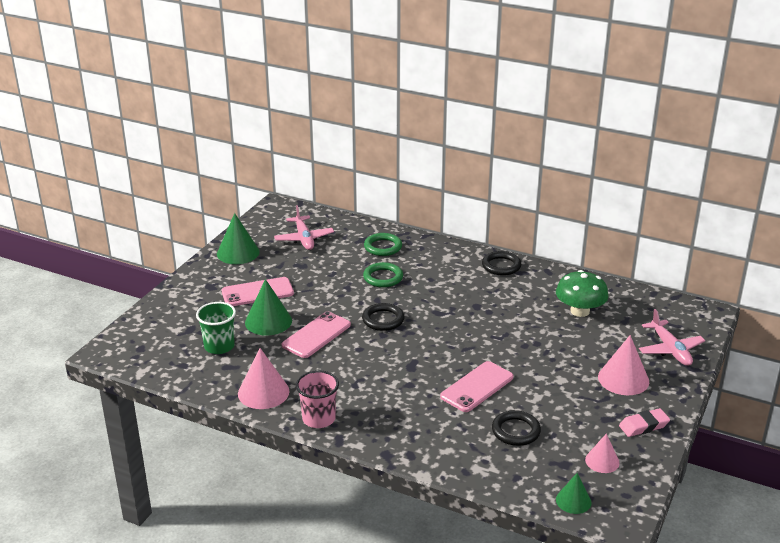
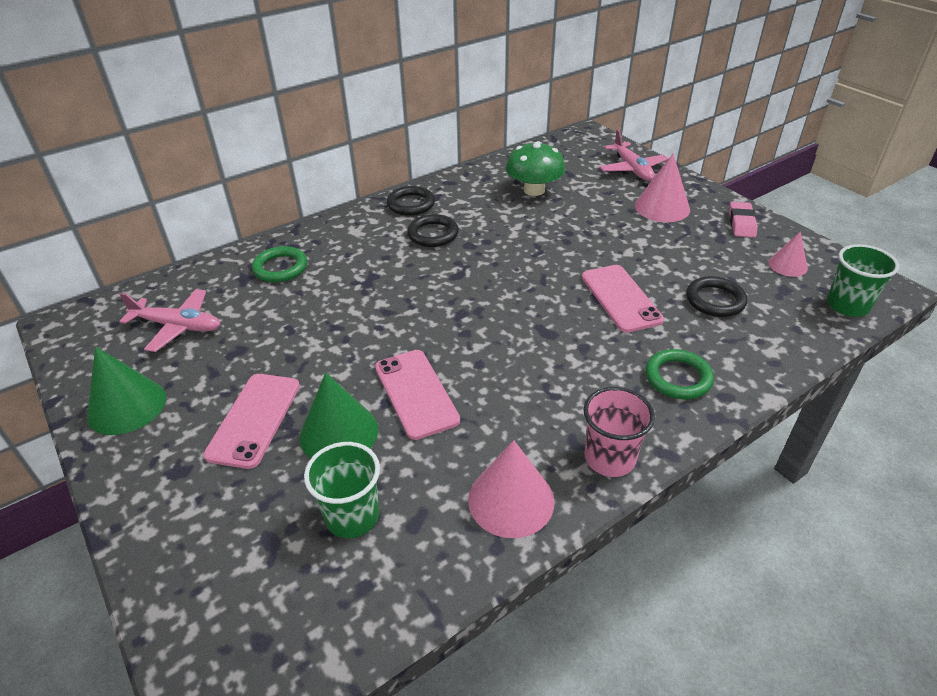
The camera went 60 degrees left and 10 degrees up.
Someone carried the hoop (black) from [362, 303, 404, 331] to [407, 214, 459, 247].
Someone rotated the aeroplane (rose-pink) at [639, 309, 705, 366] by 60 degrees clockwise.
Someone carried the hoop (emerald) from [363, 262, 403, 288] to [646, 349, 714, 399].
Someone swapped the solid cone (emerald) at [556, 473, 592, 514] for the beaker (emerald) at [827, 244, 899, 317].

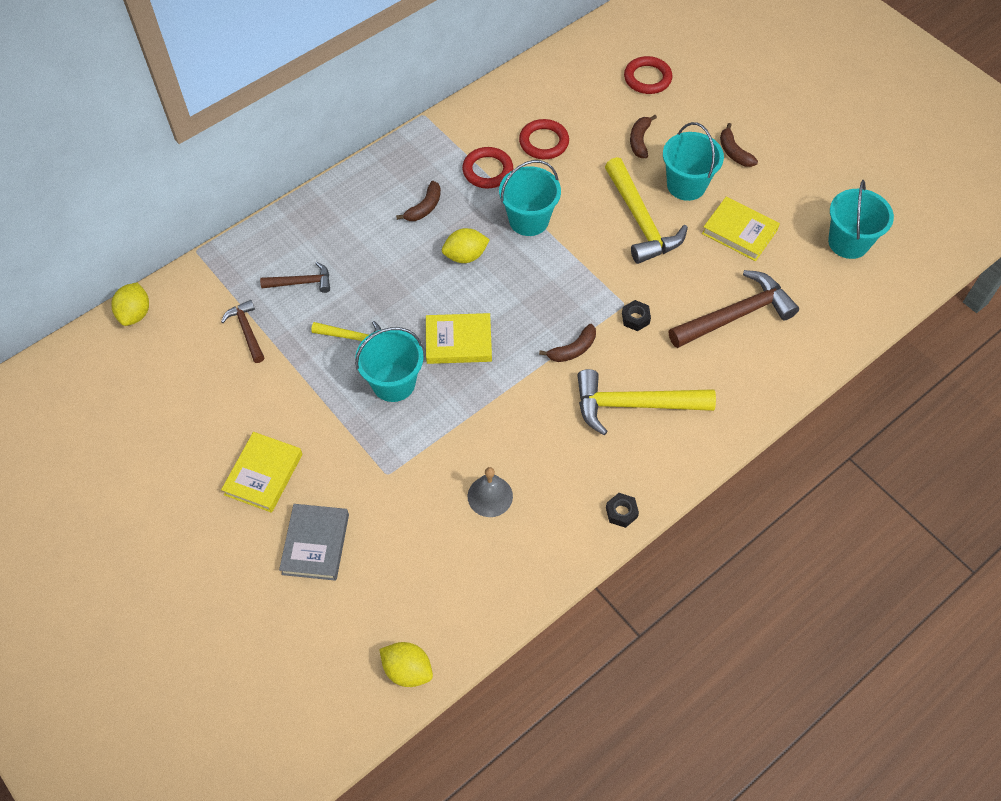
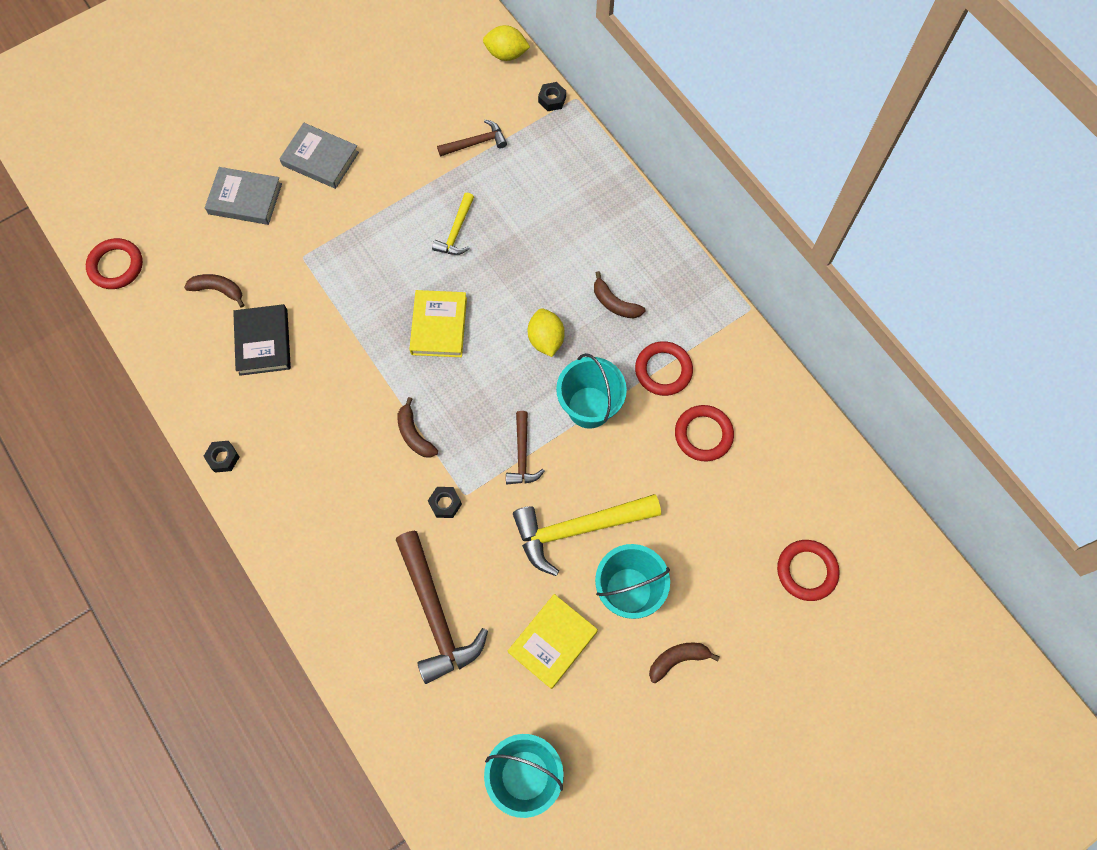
The camera went 95 degrees right and 10 degrees up.
Someone swapped the lemon (bright yellow) at [379, 642, 433, 687] for the hoop (red) at [86, 238, 143, 289].
Someone carried the banana (russet) from [630, 115, 657, 158] to [184, 274, 244, 308].
Someone swapped the school bell (grey) at [468, 467, 513, 517] for the hardcover (black) at [233, 304, 291, 376].
Someone repainted the hardcover (bright yellow) at [221, 432, 302, 513], which became the hardcover (grey) at [279, 123, 359, 189].
Someone carried the claw hammer (russet) from [260, 262, 330, 293] to [506, 411, 545, 484].
Someone put down the nut (black) at [538, 82, 566, 111].
Someone took away the bucket (teal) at [355, 327, 424, 402].
Someone took away the claw hammer (bright yellow) at [577, 369, 716, 435].

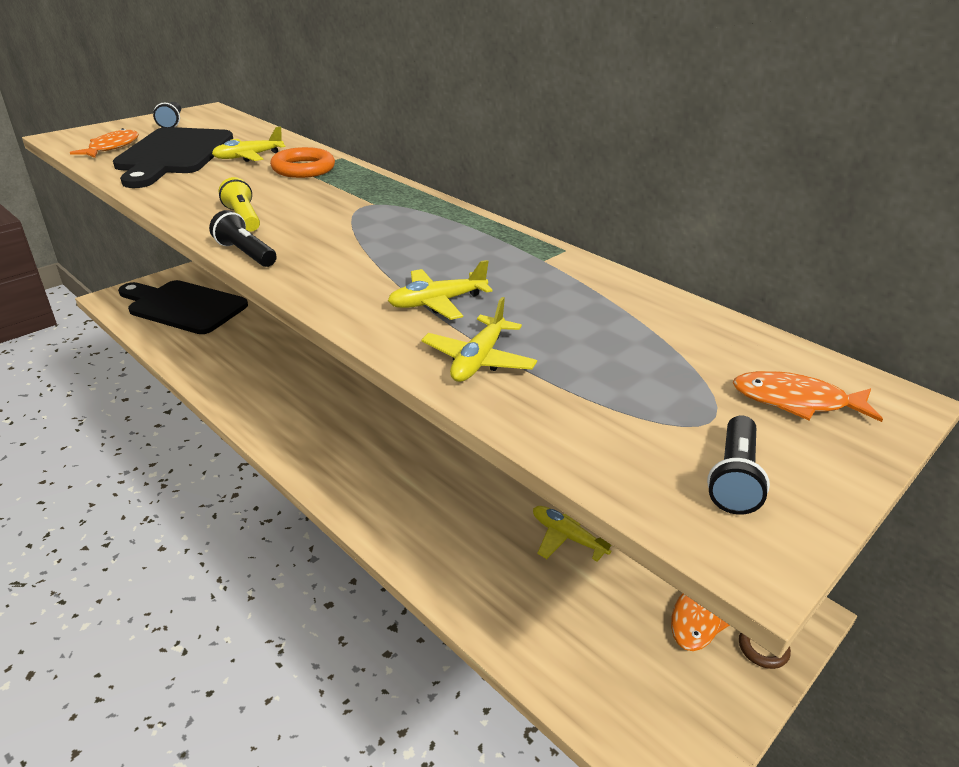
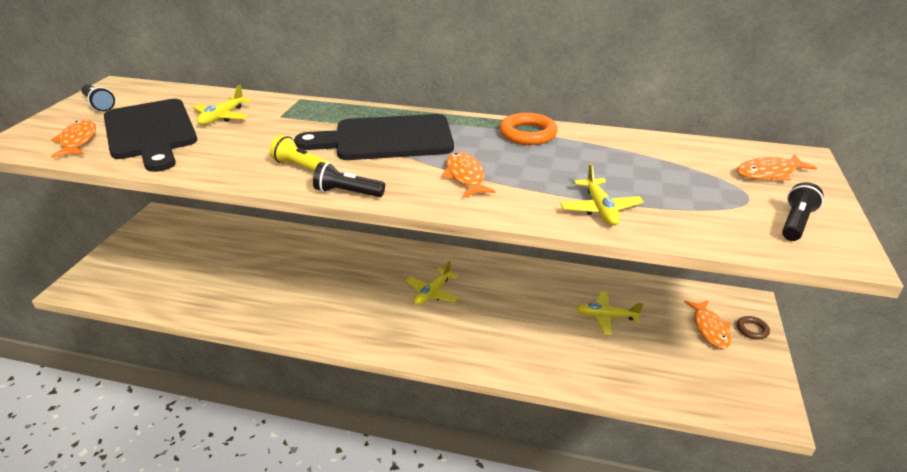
The camera went 30 degrees left and 0 degrees up.
Someone carried the cutting board (black) from [118, 280, 248, 334] to [294, 114, 454, 160].
Someone carried the aeroplane (bright yellow) from [388, 260, 493, 320] to [406, 261, 459, 306].
Someone put down the fish figure (bright orange) at [443, 152, 495, 197].
Someone carried the hoop (bright orange) from [270, 147, 335, 178] to [499, 113, 558, 145].
Someone rotated the torch (black) at [707, 415, 770, 515] by 135 degrees counterclockwise.

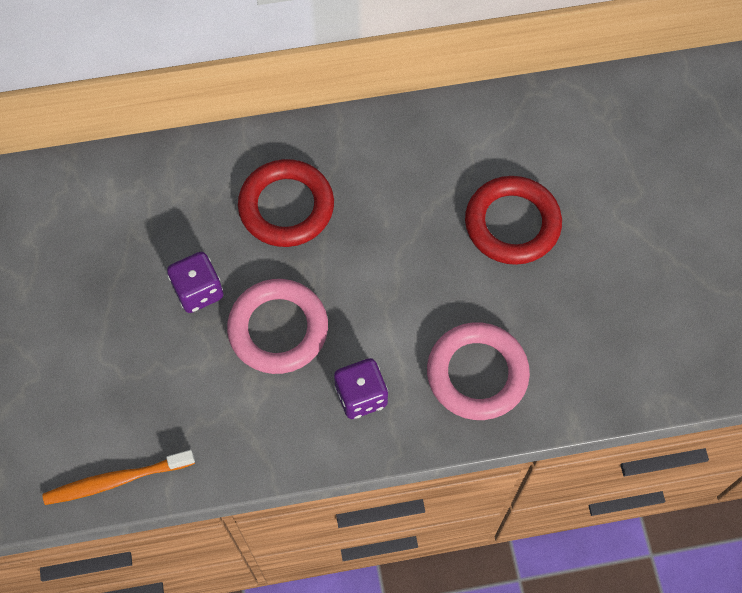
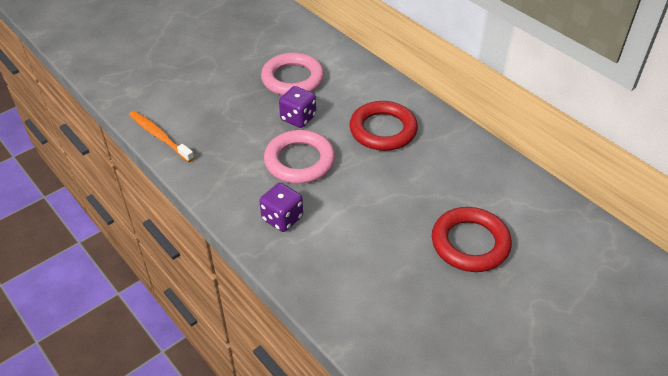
The camera went 60 degrees right and 20 degrees down.
Someone carried the hoop (rose-pink) from [427, 322, 530, 420] to [261, 52, 324, 96].

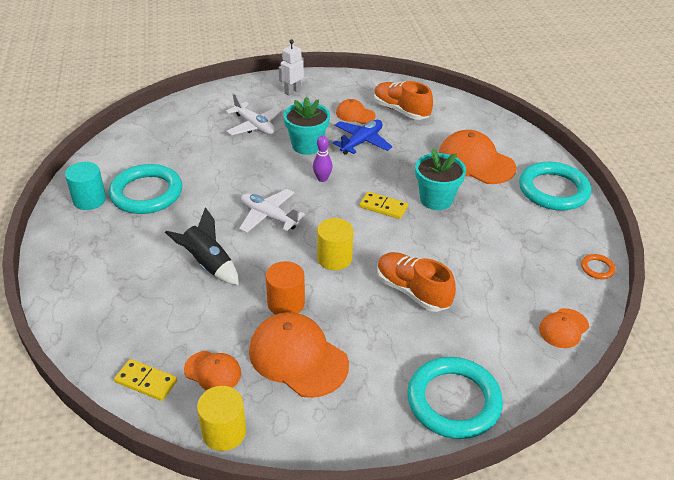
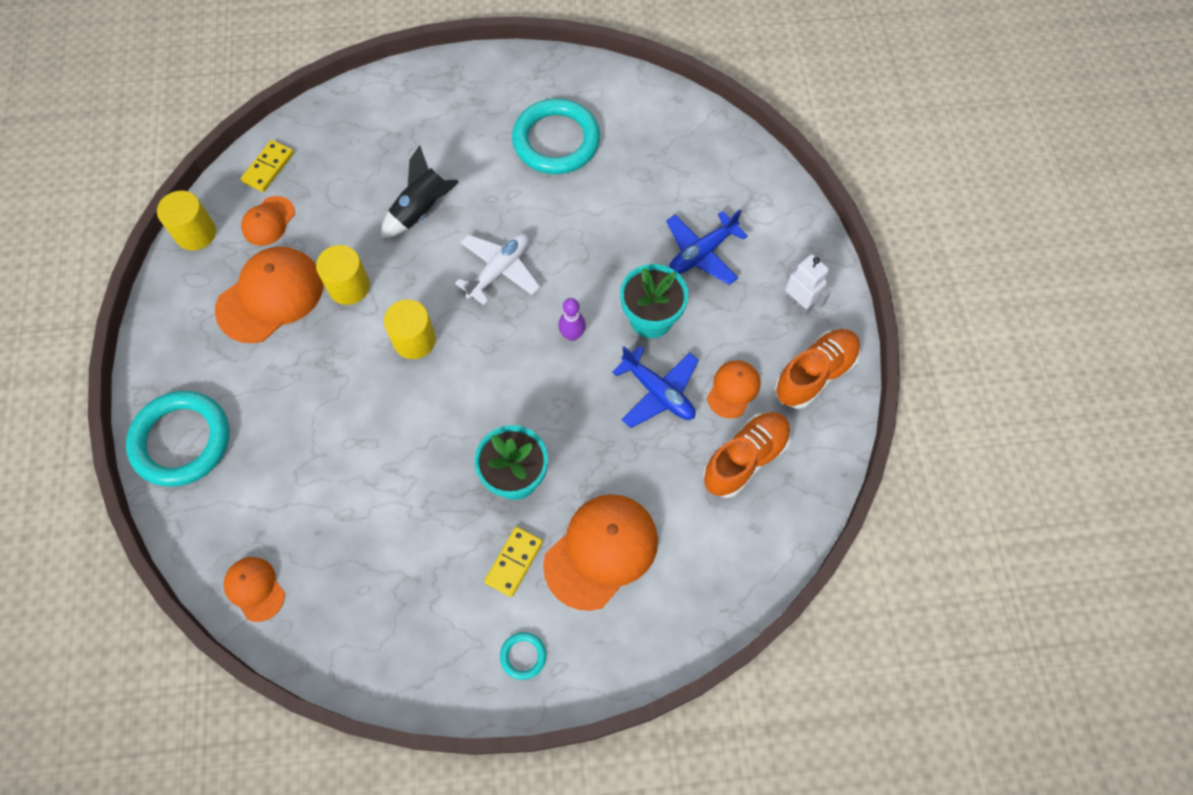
The camera went 95 degrees right and 25 degrees up.
Someone repainted the cylinder (bright orange) at [266, 261, 305, 315], which became the cylinder (bright yellow) at [316, 245, 370, 305].
Someone carried the domino tile (bright yellow) from [359, 192, 408, 219] to [484, 526, 543, 597].
Someone scaled the hoop (teal) at [519, 162, 591, 211] by 0.42.
Someone repainted the aeroplane (pure white) at [226, 93, 283, 135], which became the aeroplane (blue) at [666, 209, 748, 285].
Someone carried the lace-up shoe (bright orange) from [377, 252, 456, 312] to [775, 329, 861, 409].
Someone took away the cylinder (teal) at [65, 162, 106, 210].
Someone took away the hoop (bright orange) at [581, 254, 616, 279].

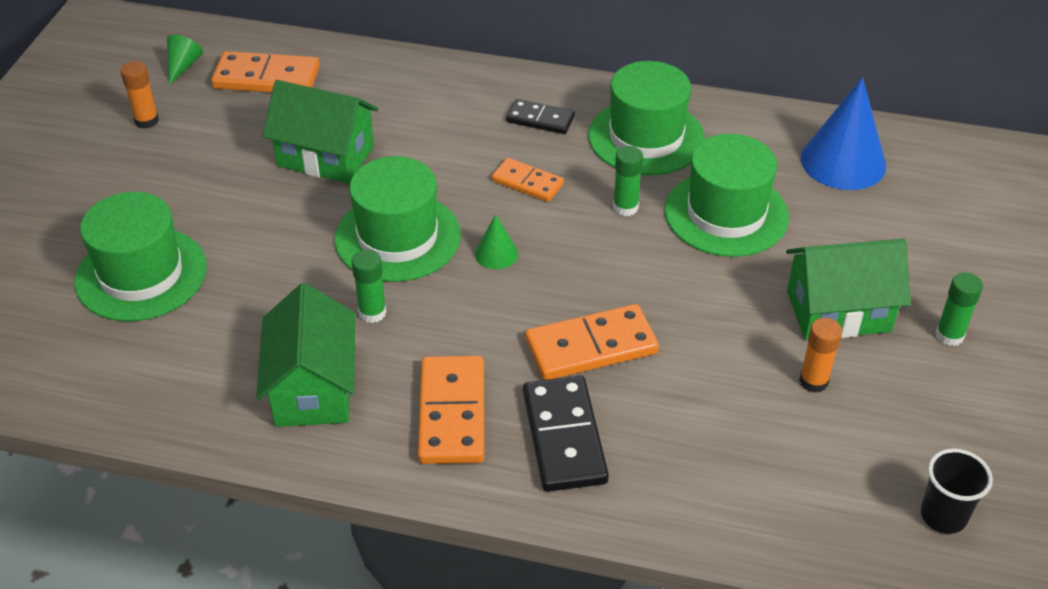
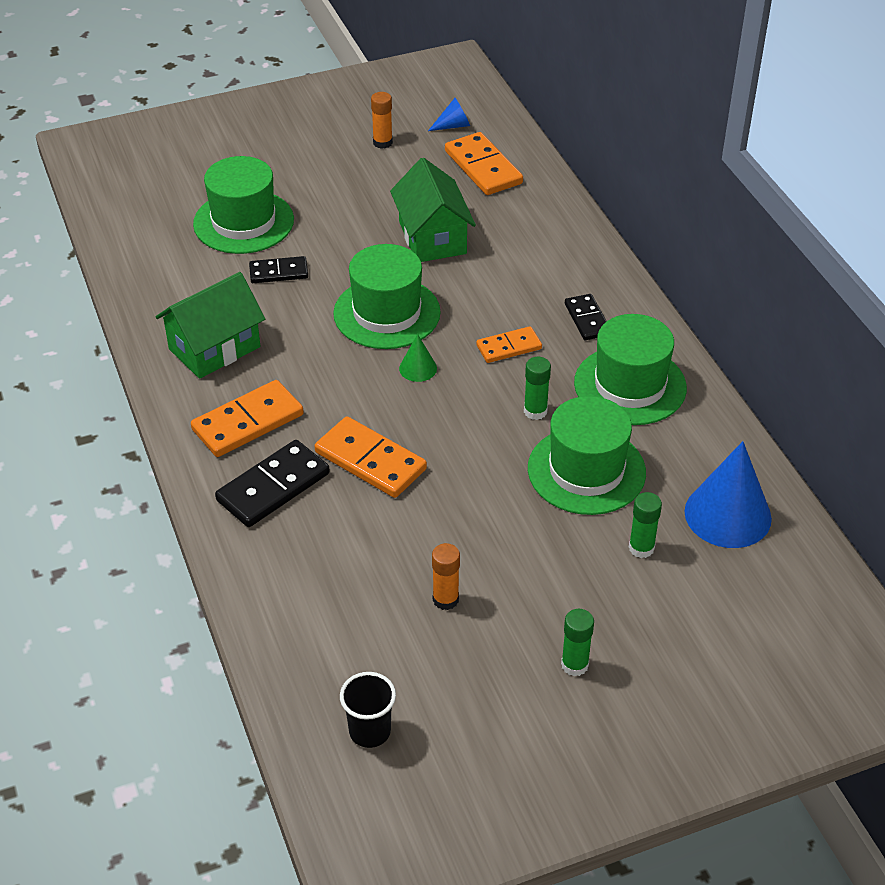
The camera went 55 degrees right and 0 degrees up.
Someone put down the domino tile (black) at [249, 256, 308, 283].
Someone repainted the solid cone (emerald) at [167, 35, 203, 85], which became the solid cone (blue) at [428, 98, 470, 131].
Someone rotated the domino tile (bright orange) at [491, 158, 564, 202] by 75 degrees clockwise.
Someone carried the glue stick (emerald) from [352, 250, 387, 323] to [629, 492, 662, 558].
Someone took away the house (emerald) at [786, 239, 911, 340].

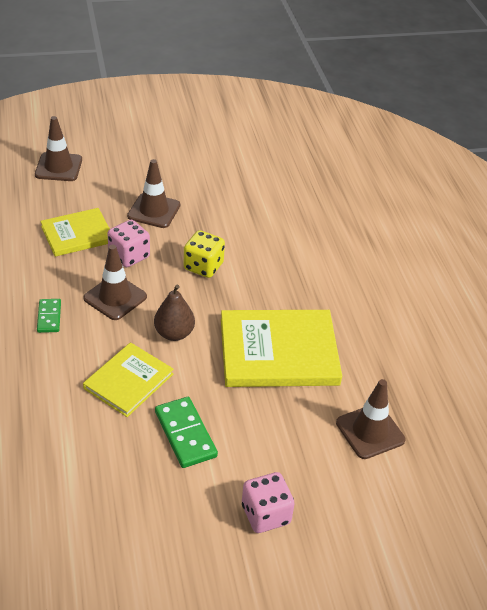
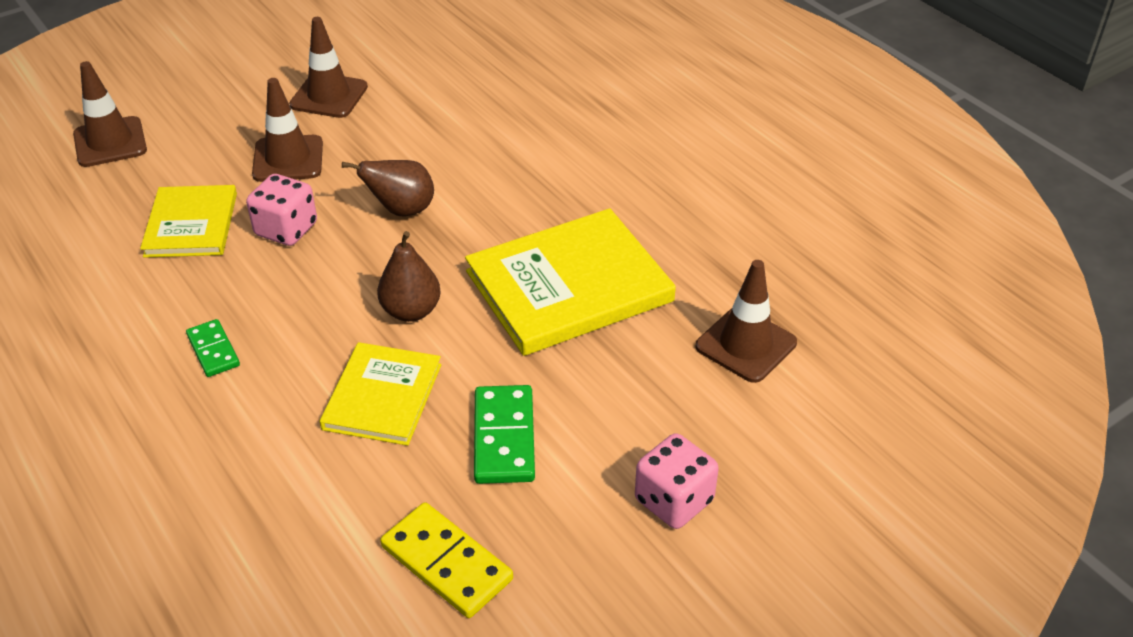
The camera went 20 degrees left and 0 degrees up.
Someone rotated the hardcover (bright yellow) at [40, 208, 110, 257] by 45 degrees counterclockwise.
Someone carried the traffic cone (russet) from [83, 245, 147, 320] to [289, 17, 368, 118].
Someone swapped the game die (bright yellow) at [184, 230, 225, 278] for the toy pear (russet) at [342, 160, 434, 216].
Someone put down the domino tile (bright yellow) at [380, 502, 513, 618].
Someone rotated the domino tile (emerald) at [155, 397, 218, 468] by 45 degrees clockwise.

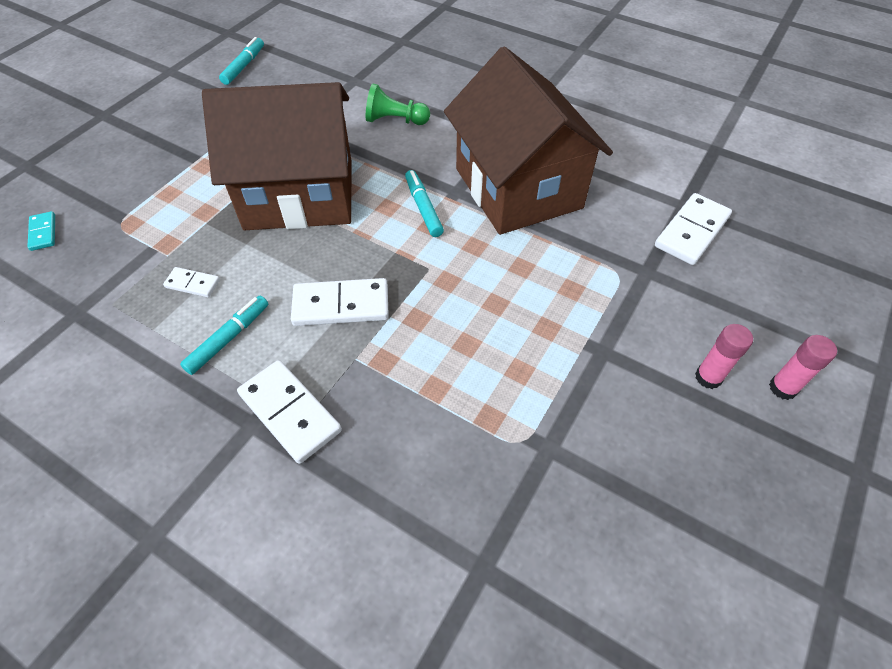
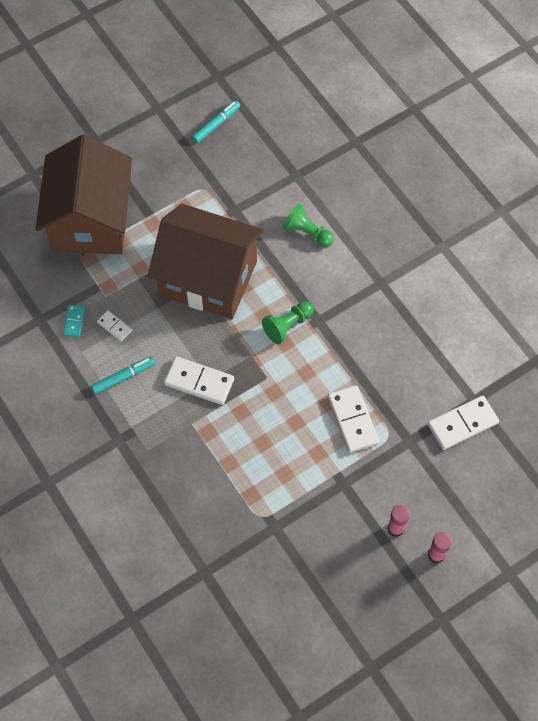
The camera went 25 degrees right and 10 degrees up.
Someone carried the house (russet) from [444, 47, 613, 235] to [36, 135, 132, 254].
Someone carried the domino tile (teal) from [27, 211, 55, 251] to [63, 305, 85, 337].
Someone swapped the marker pen (teal) at [405, 170, 444, 237] for the chess pawn (emerald) at [262, 301, 314, 344].
Someone carried the domino tile (pure white) from [237, 360, 342, 464] to [328, 385, 379, 453].

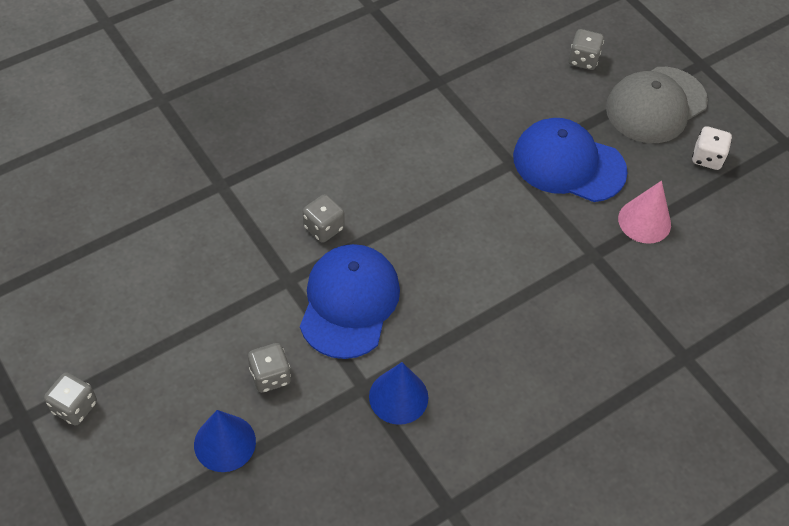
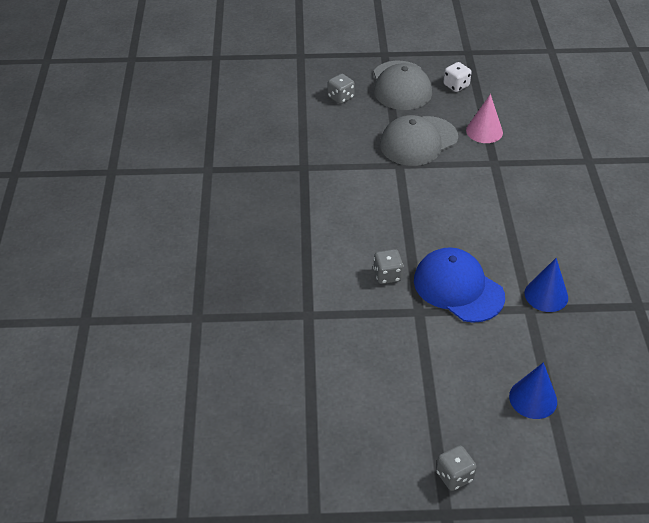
The camera went 55 degrees left and 10 degrees down.
Someone repainted the cap (blue) at [513, 118, 628, 202], which became the cap (grey) at [380, 115, 458, 166].
Someone took away the game die (grey) at [248, 343, 291, 393].

